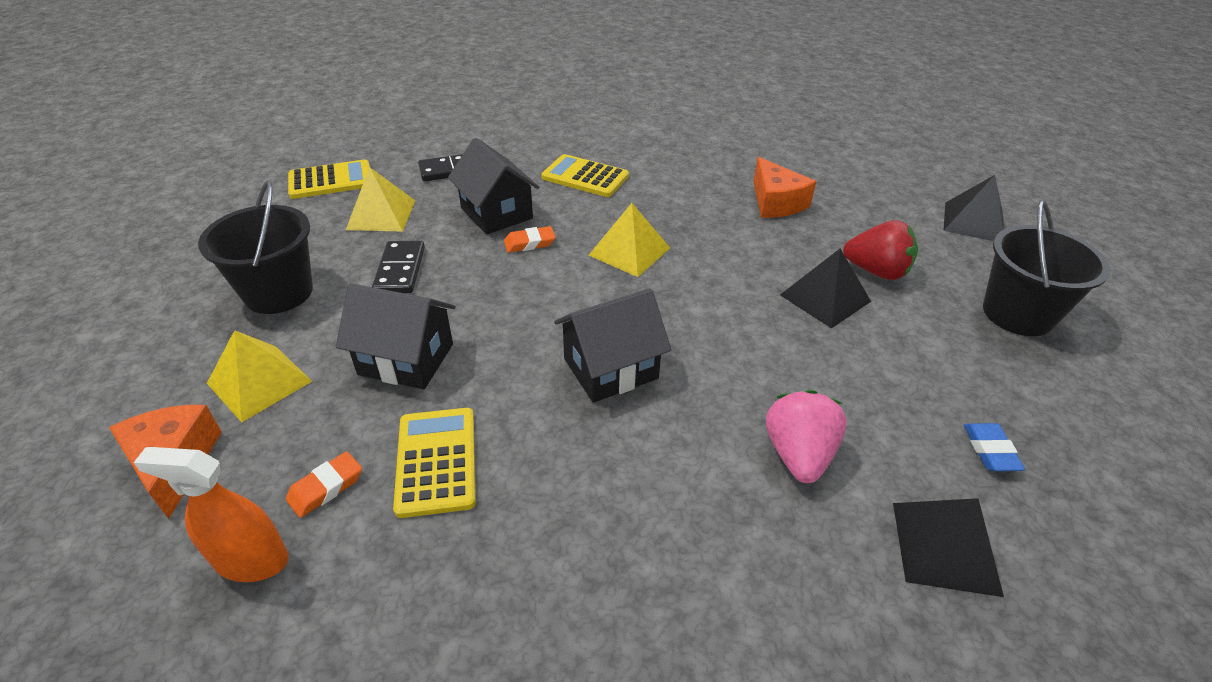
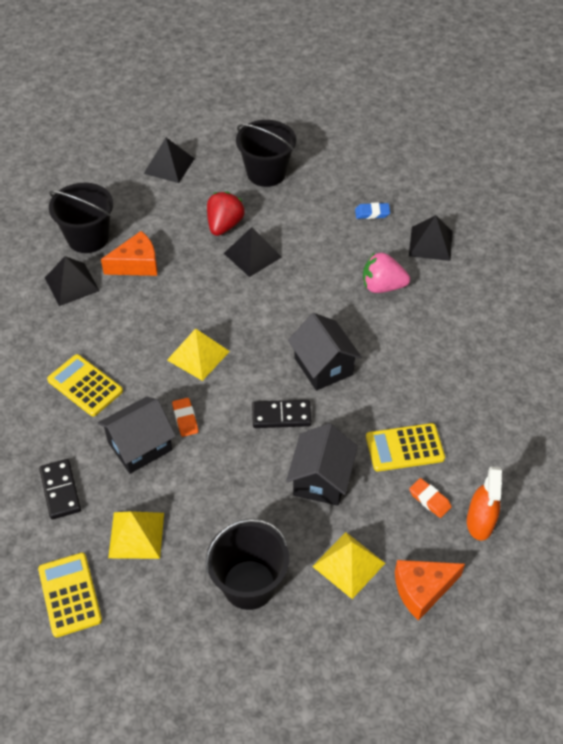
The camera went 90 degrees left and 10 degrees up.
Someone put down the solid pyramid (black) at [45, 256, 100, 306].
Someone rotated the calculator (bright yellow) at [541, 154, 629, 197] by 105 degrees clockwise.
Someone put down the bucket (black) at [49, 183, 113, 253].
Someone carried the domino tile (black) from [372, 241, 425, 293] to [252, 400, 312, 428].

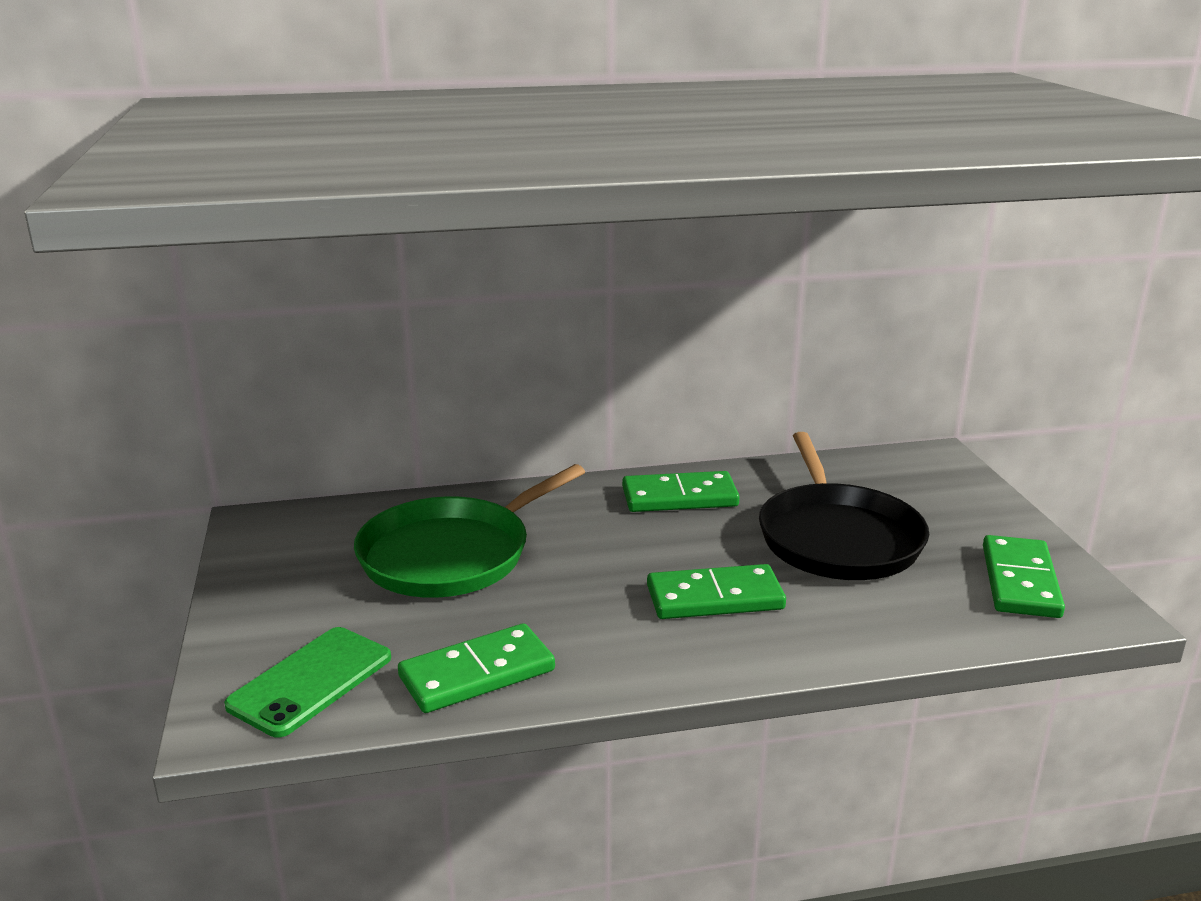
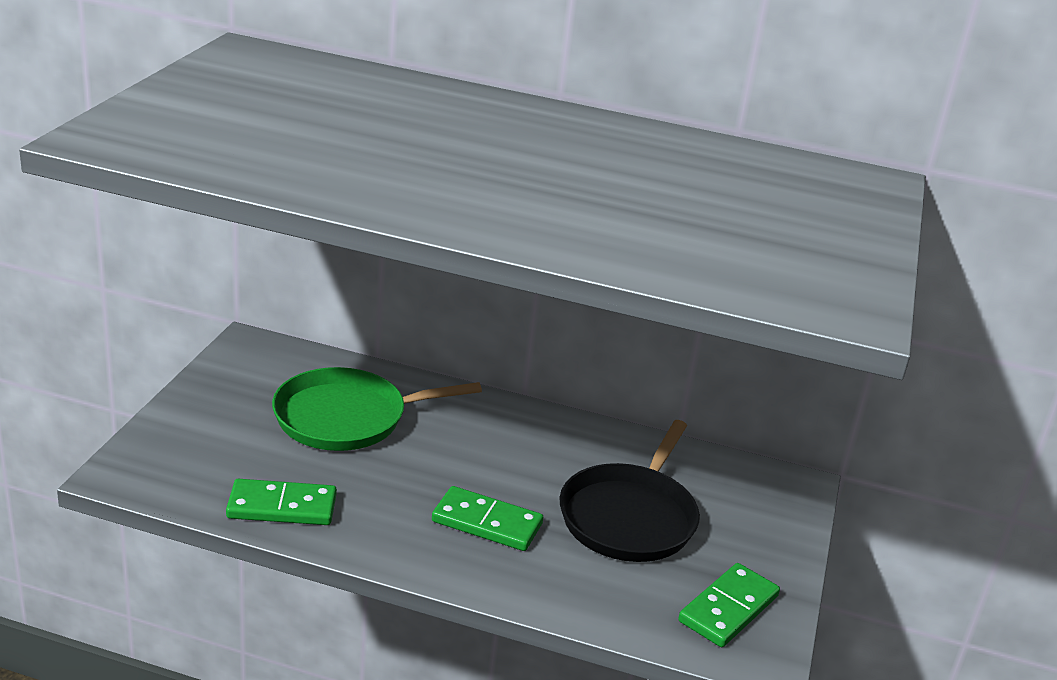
The camera went 25 degrees right and 5 degrees up.
Someone took away the smartphone (emerald) at [224, 627, 391, 737].
Someone took away the domino tile (emerald) at [622, 471, 740, 512].

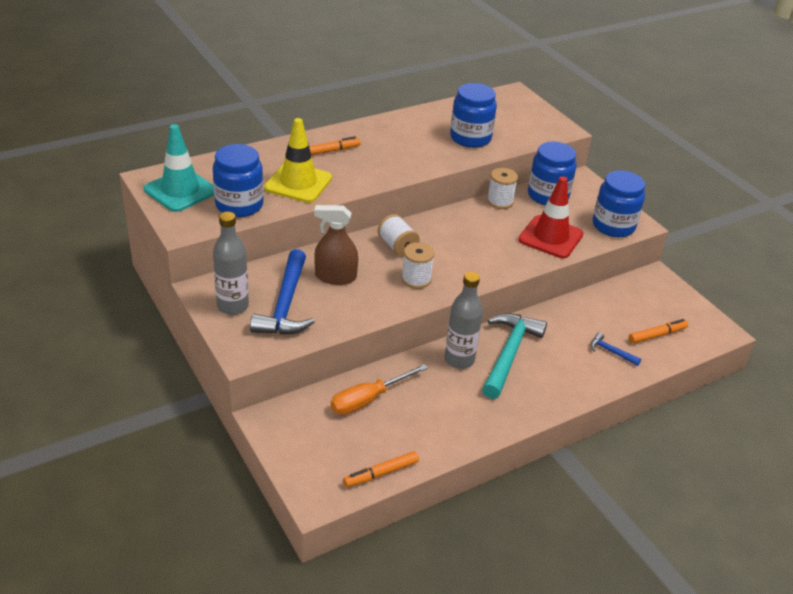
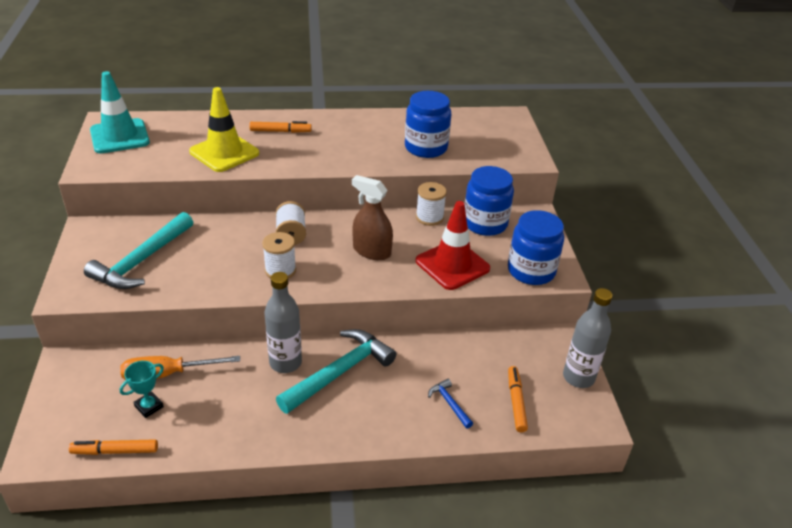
The camera went 25 degrees right and 0 degrees up.
Someone repainted the claw hammer (blue) at [250, 249, 315, 335], which became the claw hammer (teal) at [84, 212, 193, 289].
Someone put down the trophy (teal) at [120, 361, 164, 418].
Someone carried the spray bottle (russet) from [314, 205, 358, 285] to [352, 175, 393, 260].
Someone rotated the marker pen (bright orange) at [629, 319, 688, 344] by 90 degrees counterclockwise.
Someone carried the bottle (grey) from [213, 212, 249, 315] to [563, 288, 612, 388].
Someone took away the jar (blue) at [213, 144, 264, 217].

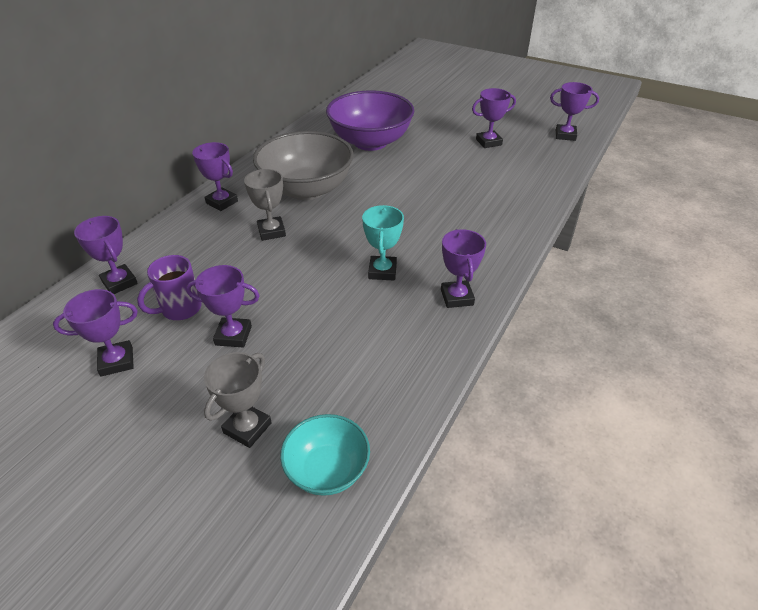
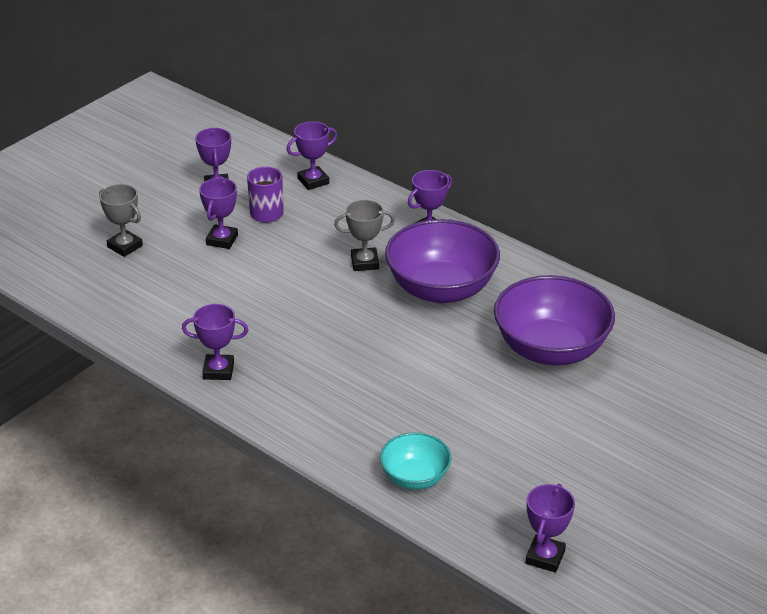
The camera went 100 degrees right and 5 degrees down.
Someone carried the serving bowl (teal) from [280, 414, 370, 496] to [380, 432, 452, 490].
Someone repainted the serving bowl (grey) at [253, 131, 353, 200], which became the serving bowl (violet) at [385, 219, 500, 303].
Someone took away the trophy (teal) at [362, 205, 404, 281].
Someone took away the trophy (violet) at [472, 88, 516, 148].

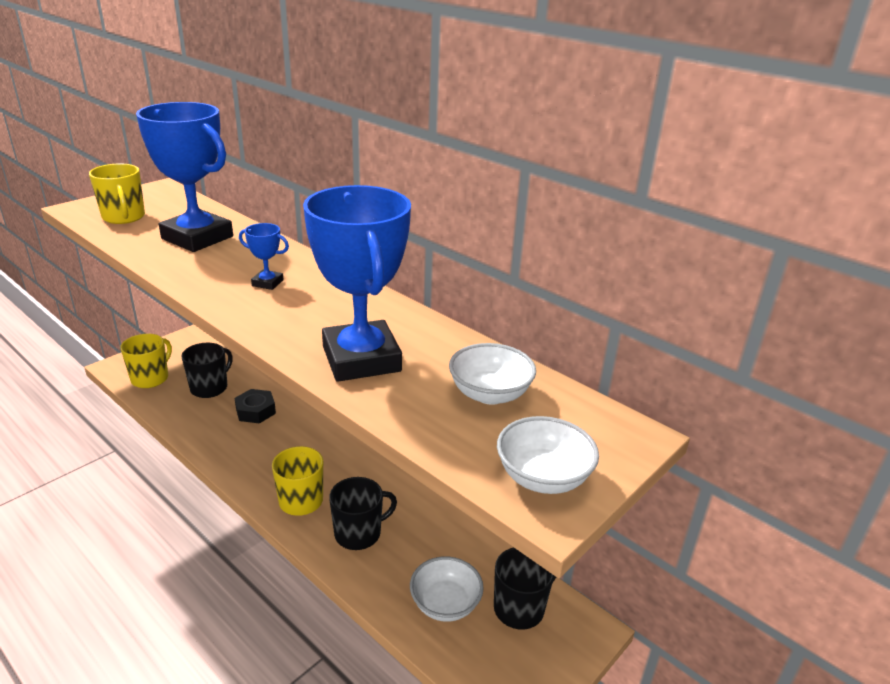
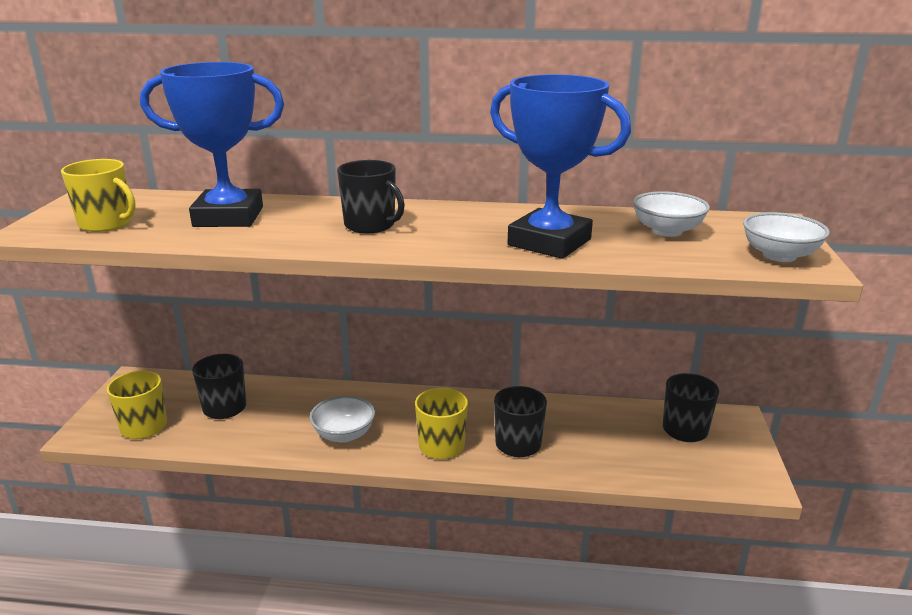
The camera went 35 degrees left and 5 degrees down.
Someone carried the serving bowl (pure white) from [410, 556, 484, 622] to [310, 396, 375, 443].
Someone swapped the trophy (blue) at [239, 223, 289, 290] for the coffee mug (black) at [337, 160, 405, 233].
Someone took away the nut (black) at [234, 389, 276, 424].

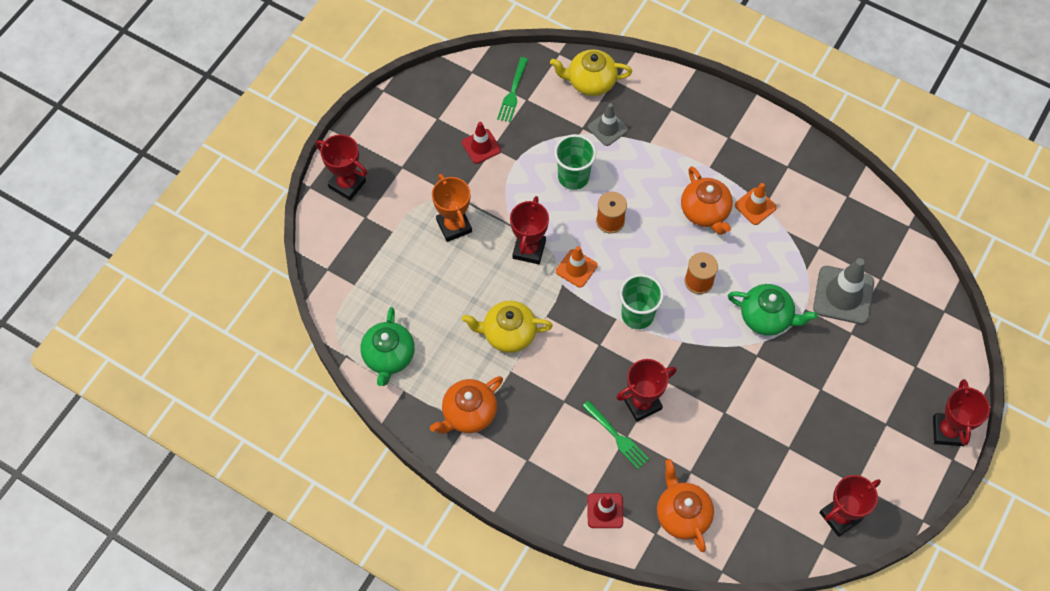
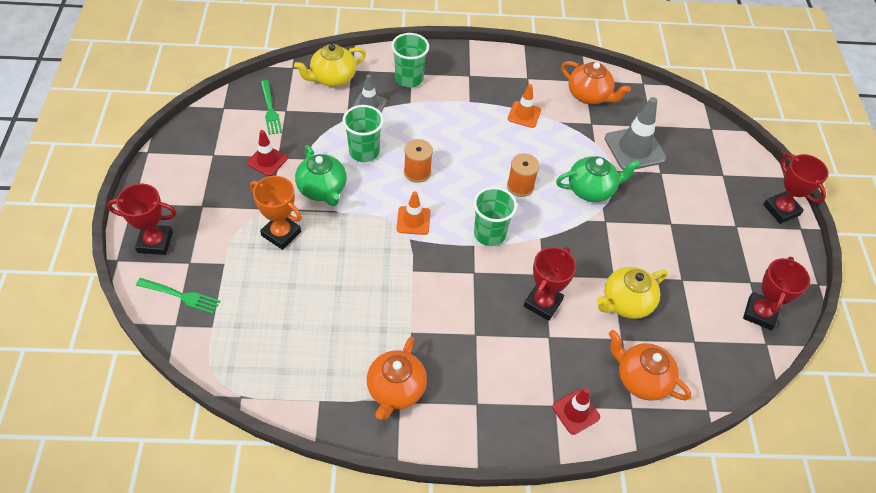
The camera went 35 degrees left and 10 degrees down.
Someone carried the table fork (emerald) from [582, 401, 649, 469] to [136, 278, 220, 314].
Someone carried the teapot (emerald) from [361, 307, 415, 386] to [295, 145, 347, 206].
Someone put down the beaker (emerald) at [391, 33, 429, 87].
Someone carried the teapot (bright orange) from [681, 166, 733, 235] to [561, 61, 631, 104].
Someone carried the teapot (bright yellow) from [462, 301, 553, 353] to [597, 267, 668, 319].
Someone took away the trophy (red) at [510, 196, 549, 264].

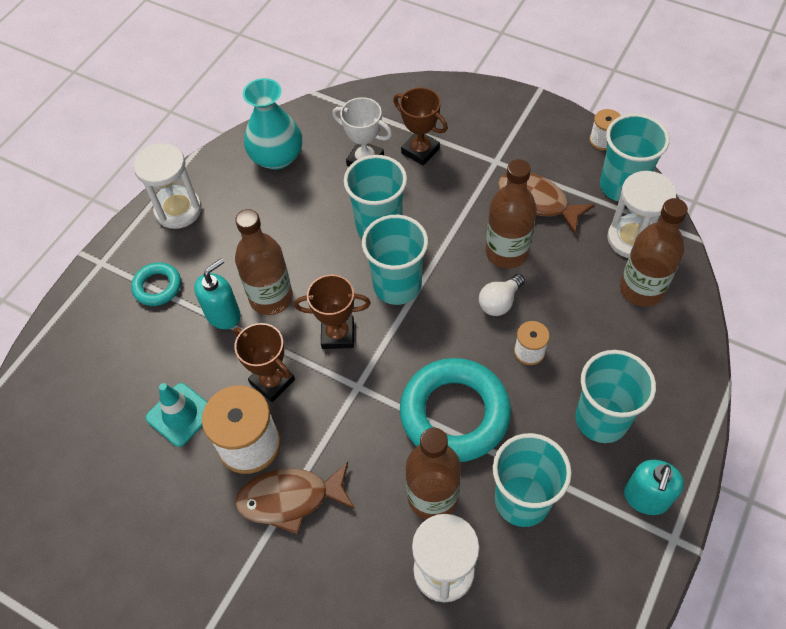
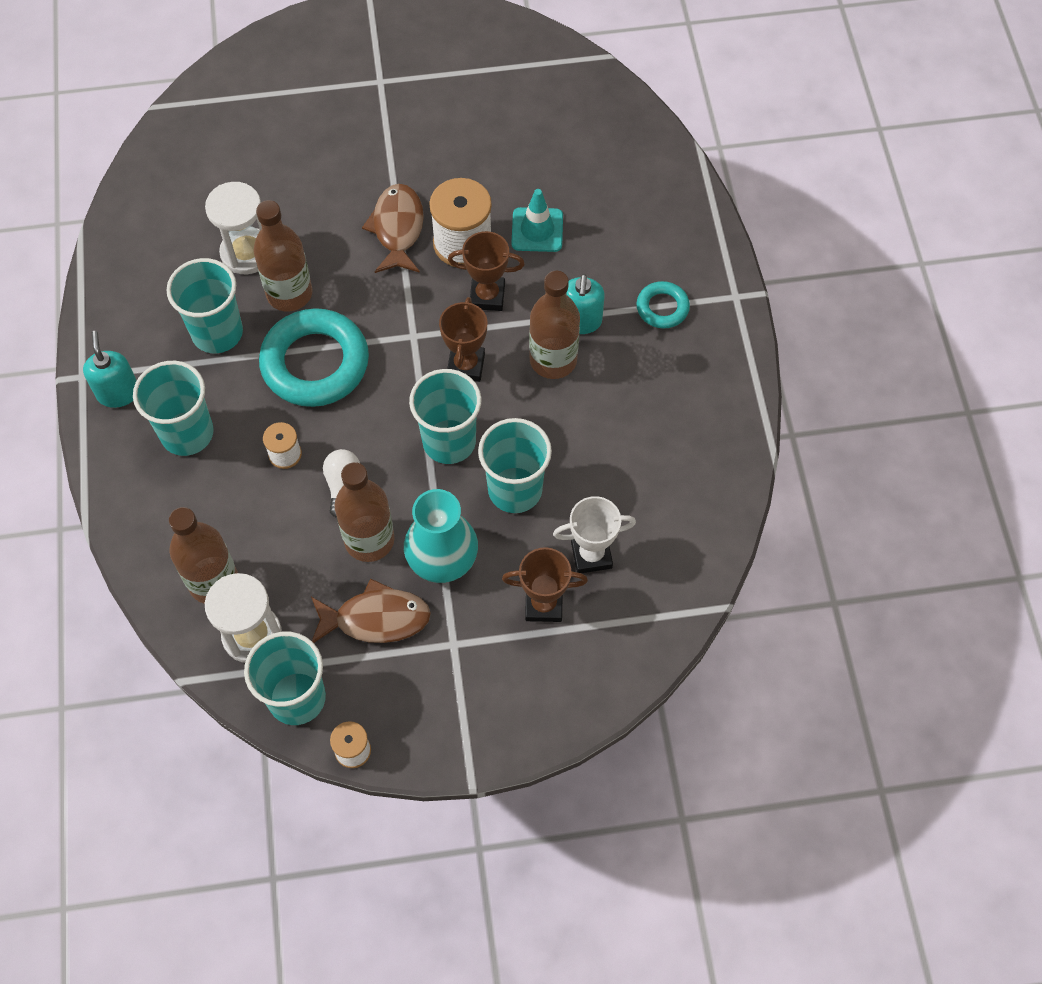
The camera went 140 degrees right and 5 degrees up.
Someone rotated the fish figure (russet) at [235, 462, 355, 534] by 45 degrees counterclockwise.
Someone carried the flower vase (teal) from [243, 78, 302, 170] to [404, 489, 478, 583].
Someone rotated the trophy (russet) at [294, 275, 371, 349] by 45 degrees counterclockwise.
Someone took away the sand timer (pure white) at [133, 143, 202, 229].

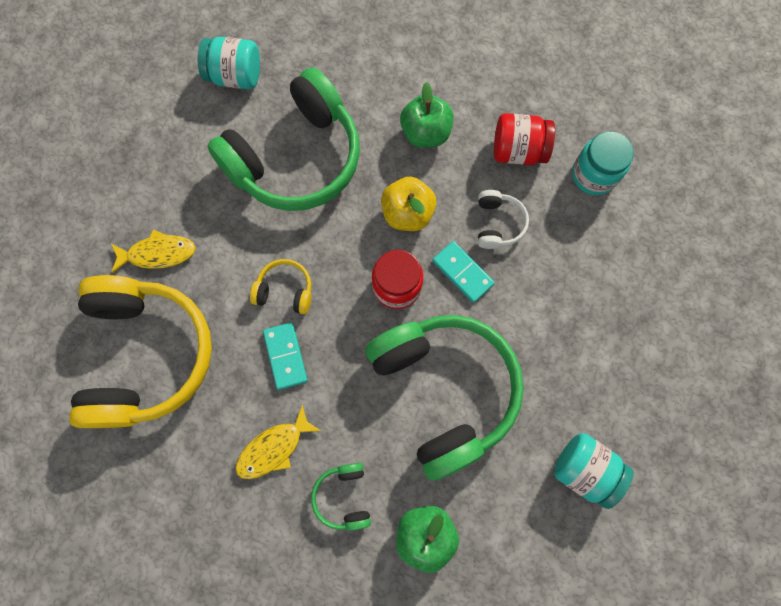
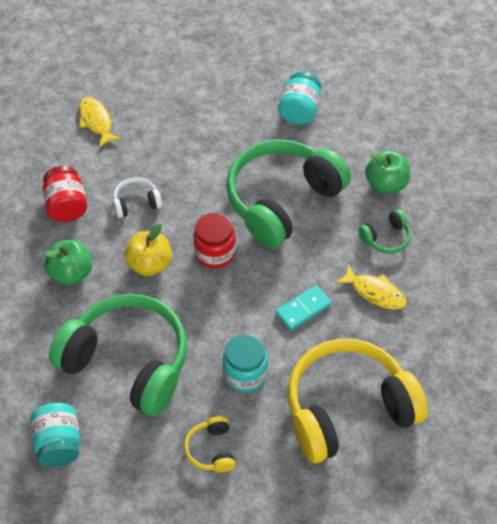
The camera went 110 degrees left and 20 degrees down.
Someone carried the fish figure (bright yellow) from [111, 230, 196, 273] to [79, 97, 121, 148].
Someone carried the headset (bright yellow) from [250, 259, 311, 314] to [184, 416, 235, 472].
Someone carried the jar (teal) from [572, 131, 634, 195] to [223, 334, 268, 392].
Someone took away the domino tile (teal) at [432, 241, 495, 303].

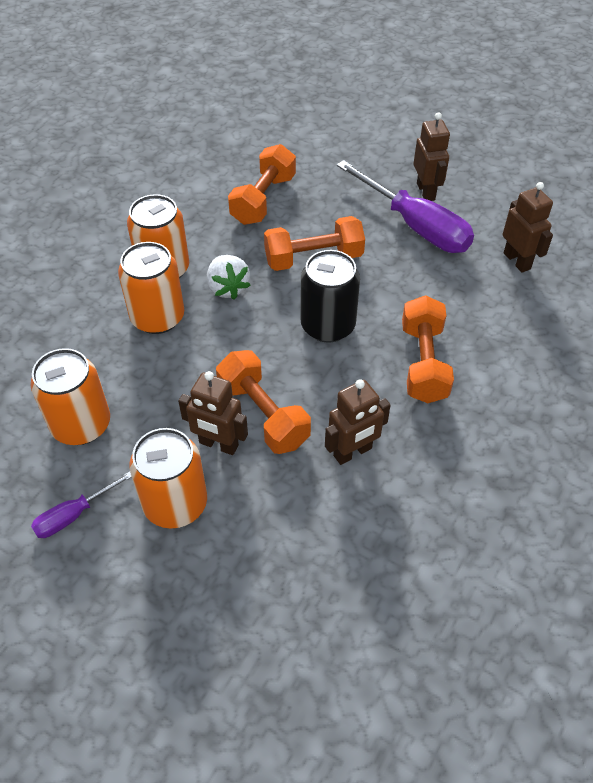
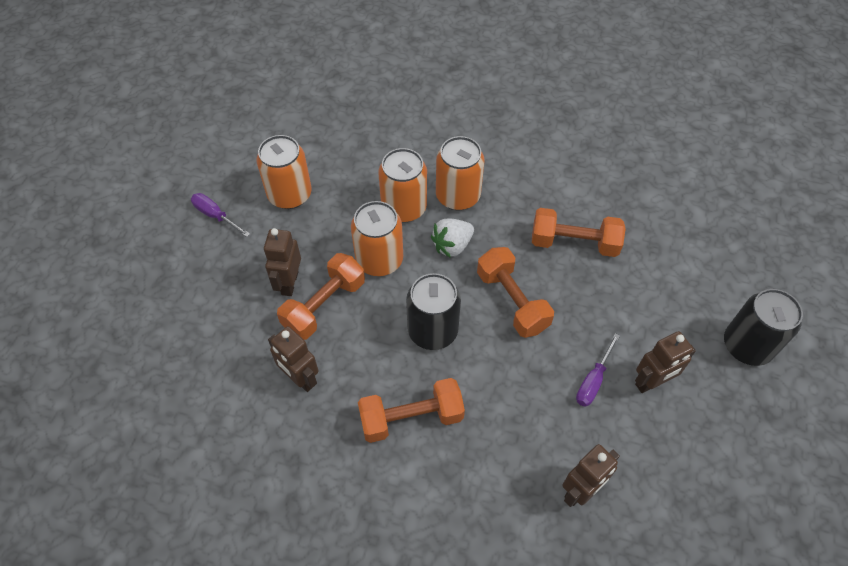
The camera went 75 degrees right and 5 degrees up.
Someone carried the tin (bright orange) from [129, 428, 207, 529] to [351, 201, 403, 276].
Someone scaled the flat screwdriver (violet) at [337, 160, 474, 253] by 0.49.
Someone put down the tin (black) at [724, 289, 803, 366].

